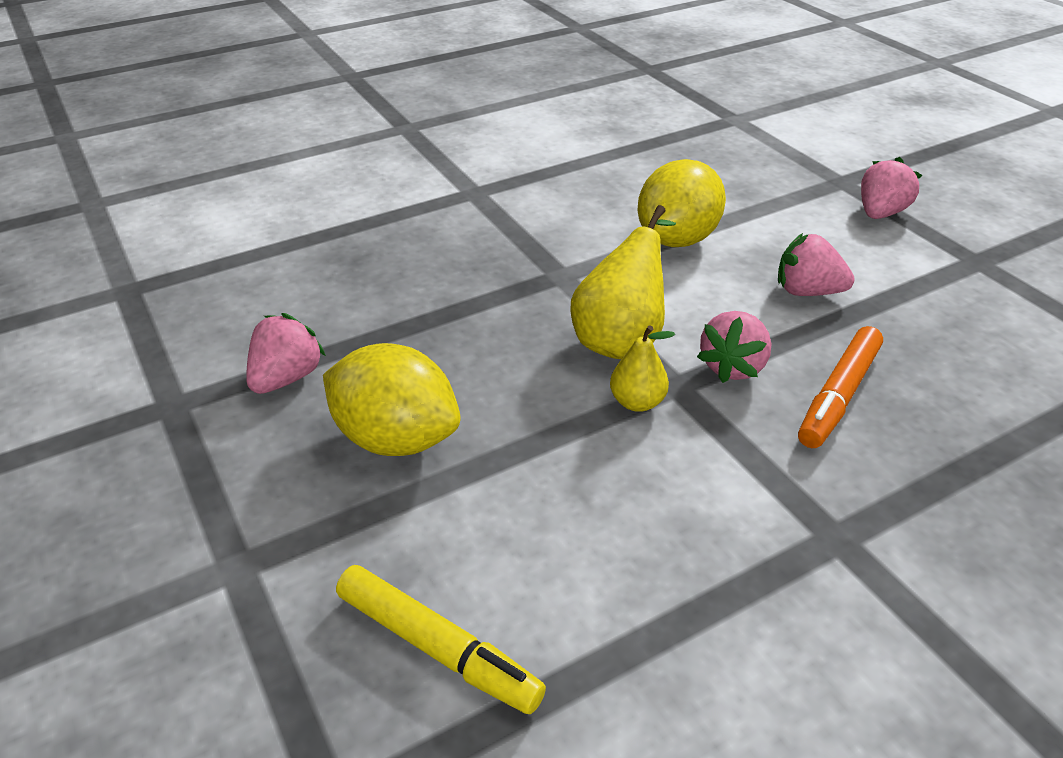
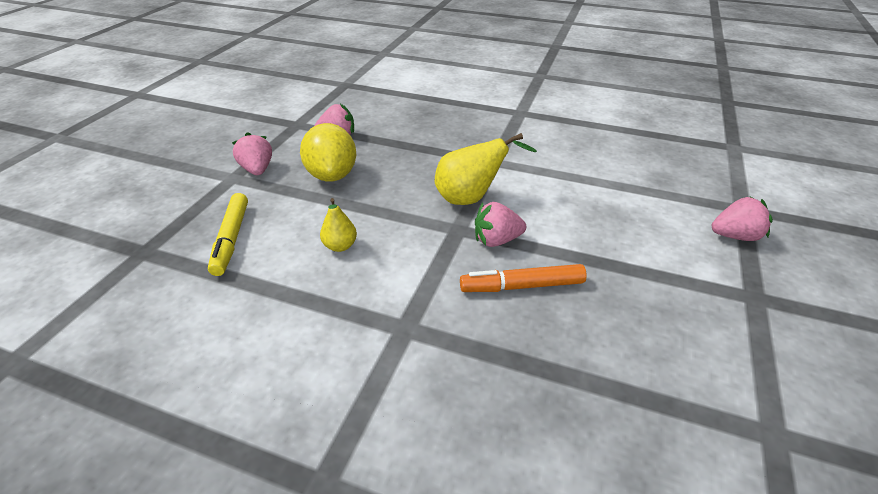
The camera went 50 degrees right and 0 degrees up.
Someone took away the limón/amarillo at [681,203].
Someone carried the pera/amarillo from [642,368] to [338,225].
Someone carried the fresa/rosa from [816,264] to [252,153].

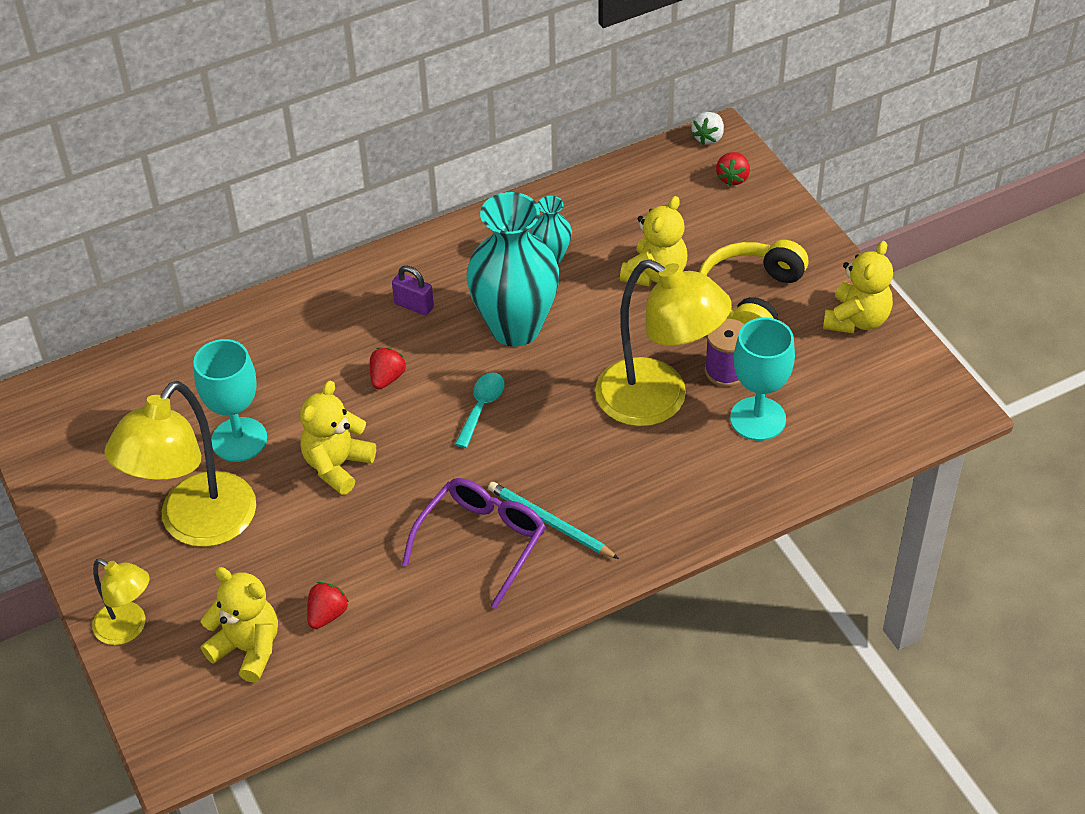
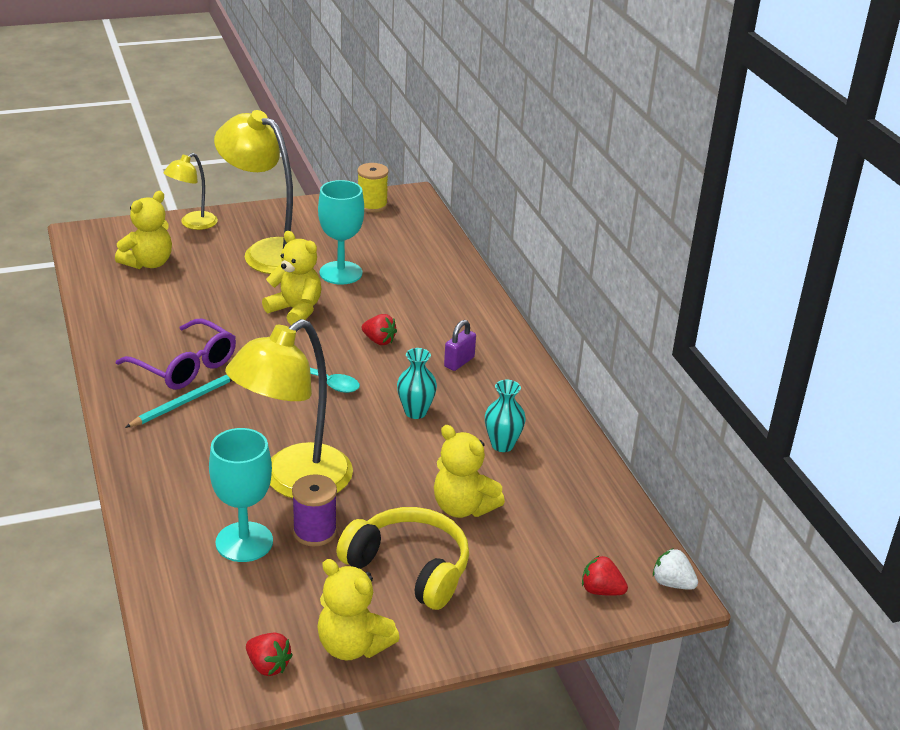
The camera went 95 degrees right and 15 degrees down.
Someone put down the carrete/amarillo at [373,188].
Someone carried the fresa/rojo from [328,605] to [269,654].
Someone scaled the florero/turquesa at [513,269] by 0.47.

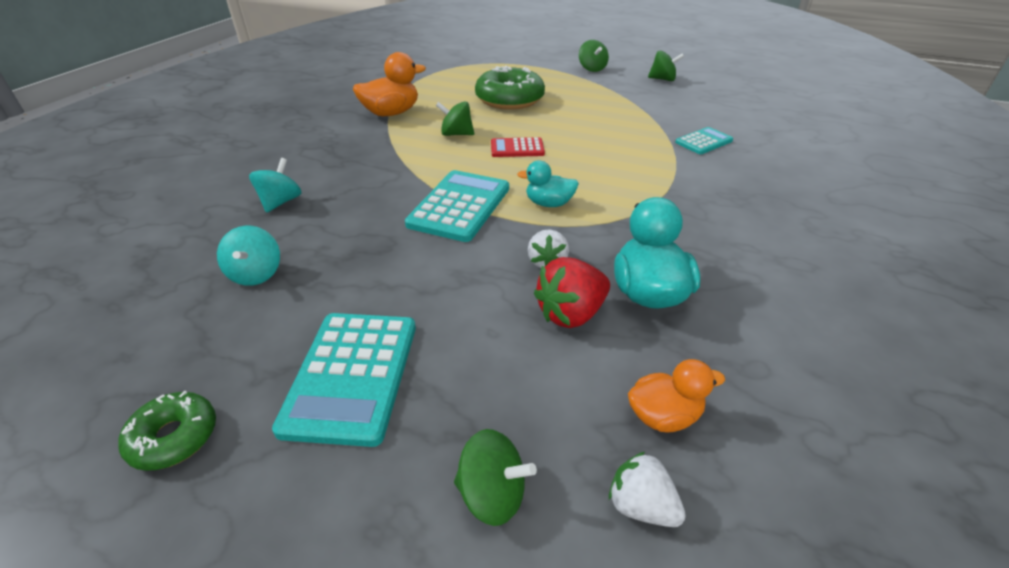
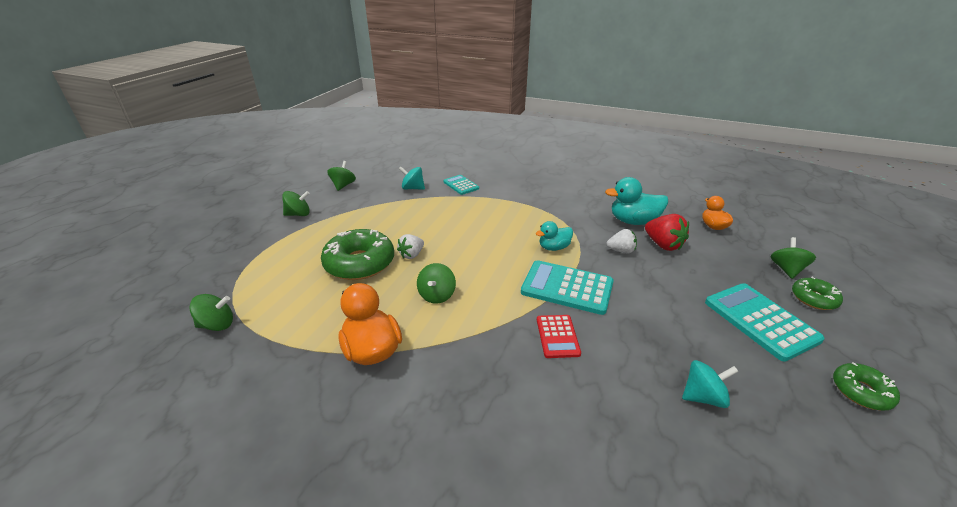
The camera went 90 degrees left and 5 degrees down.
Someone put down the peonza/verde at [211,312].
Someone put down the rosquilla/verde at [817,293].
Someone carried the peonza/turquesa from [275,185] to [412,178].
Someone carried the calculadora/rojo from [518,147] to [559,336].
Someone carried the fresa/blanco from [647,489] to [410,246].
Someone rotated the calculadora/turquesa at [344,380] by 120 degrees counterclockwise.
Someone rotated the pato/turquesa at [548,184] by 60 degrees clockwise.

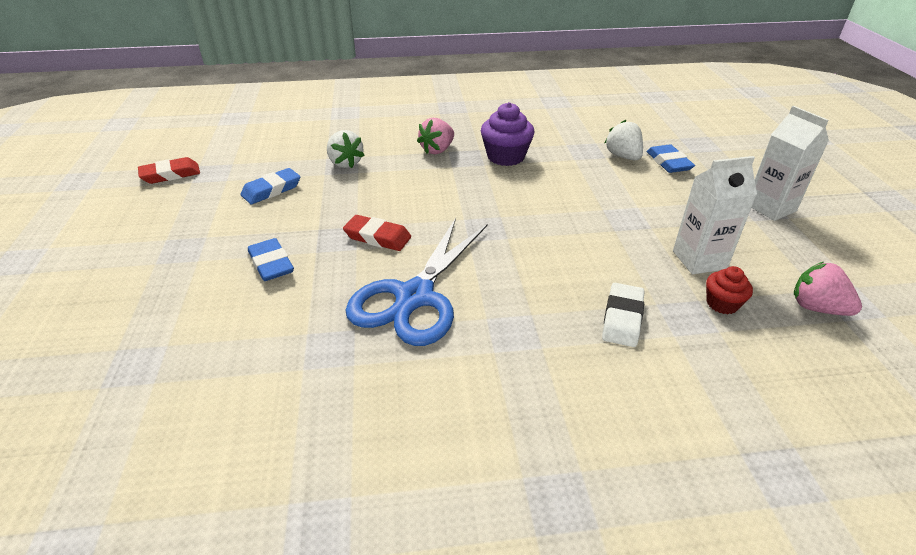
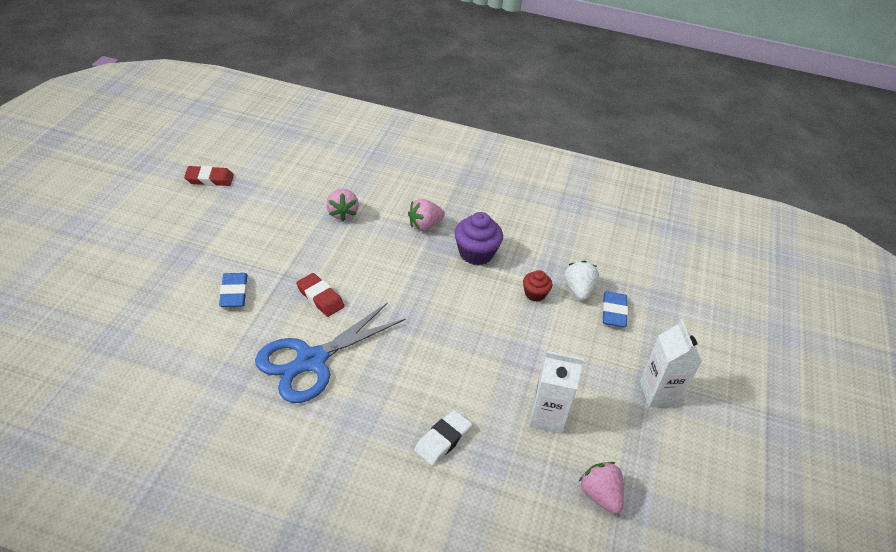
The camera went 20 degrees right and 5 degrees up.
Someone took away the goma de borrar/azul at [270,186].
Someone carried the magdalena/rojo from [729,290] to [537,286].
Someone repainted the fresa/blanco at [346,149], which became the fresa/rosa at [342,205].

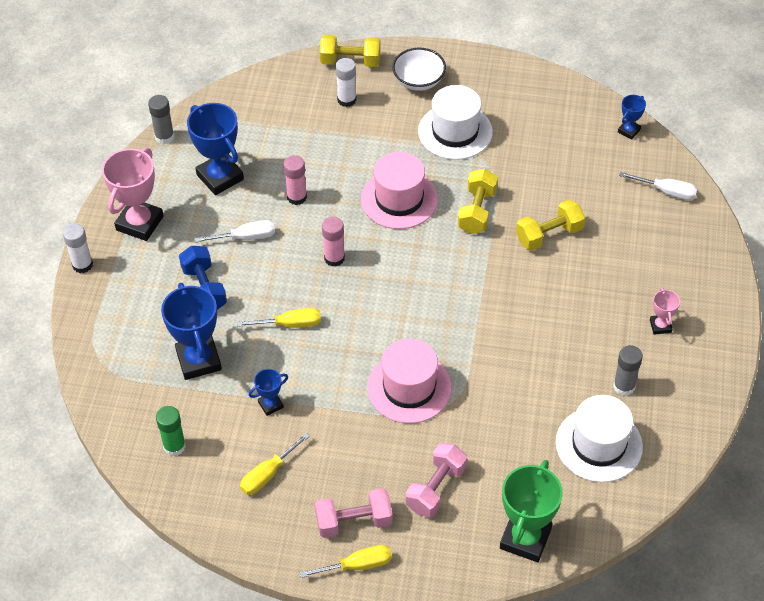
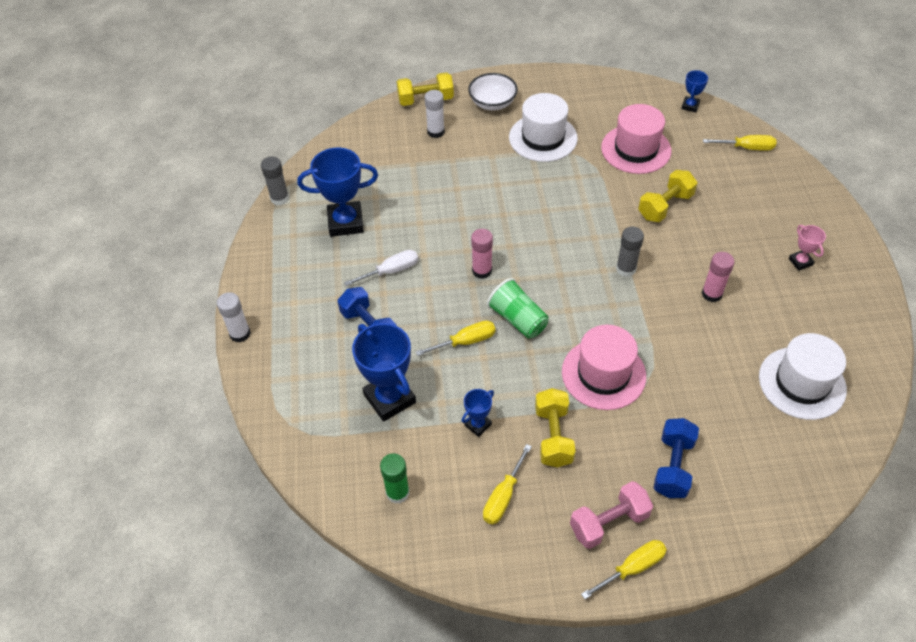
The camera went 15 degrees left and 0 degrees up.
Someone took away the trofeo/rosa at [133,194].
Someone took away the trofeo/verde at [531,511].
Someone put down the vaso/verde at [518,308].
Someone carried the barra de pegamento/rosa from [295,180] to [718,277].
Someone carried the sombrero/rosa from [399,190] to [636,139].
Someone carried the mancuerna/amarillo from [478,201] to [555,428].
Someone carried the barra de pegamento/gris from [628,370] to [630,252].
Someone repainted the mancuerna/rosa at [436,480], which became the mancuerna/azul at [676,458].
Someone repainted the destornillador/blanco at [658,186], which became the destornillador/amarillo at [739,143].
Someone rotated the trofeo/azul at [215,149] by 45 degrees counterclockwise.

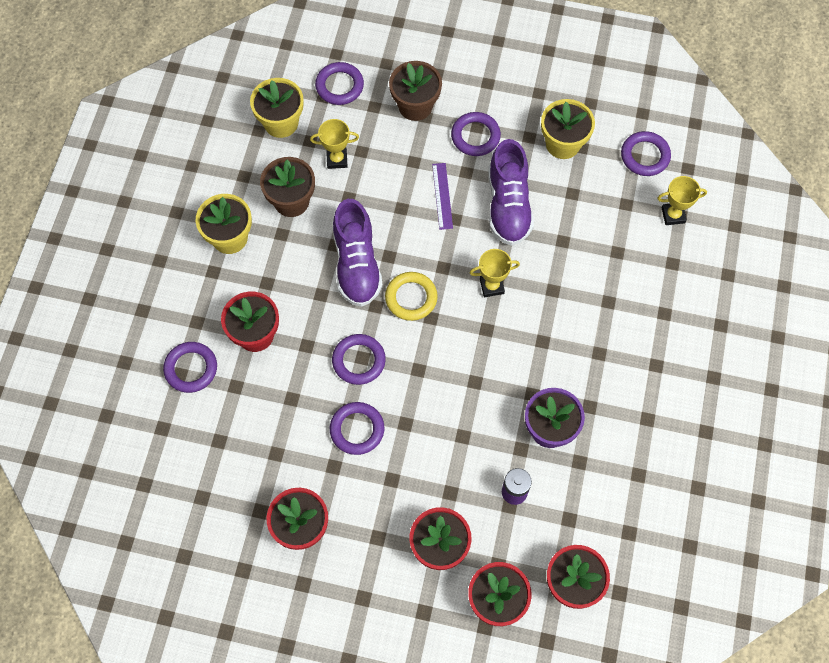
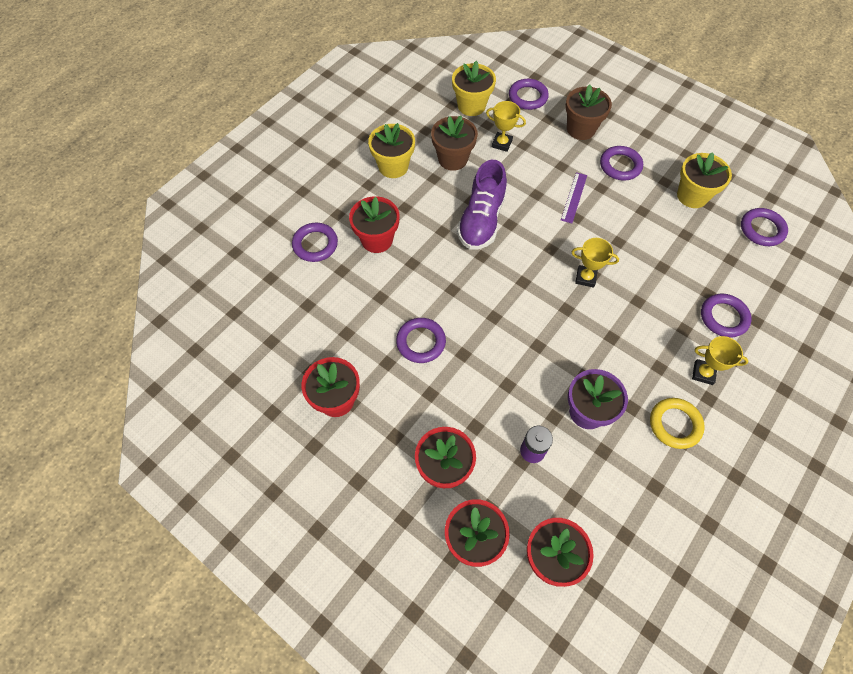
The camera went 25 degrees right and 5 degrees down.
Someone took away the zapato/morado at [511,192].
Someone carried the anillo/morado from [359,359] to [726,316].
Someone carried the anillo/amarillo from [411,296] to [677,423].
Someone carried the trofeo/amarillo from [682,200] to [720,360].

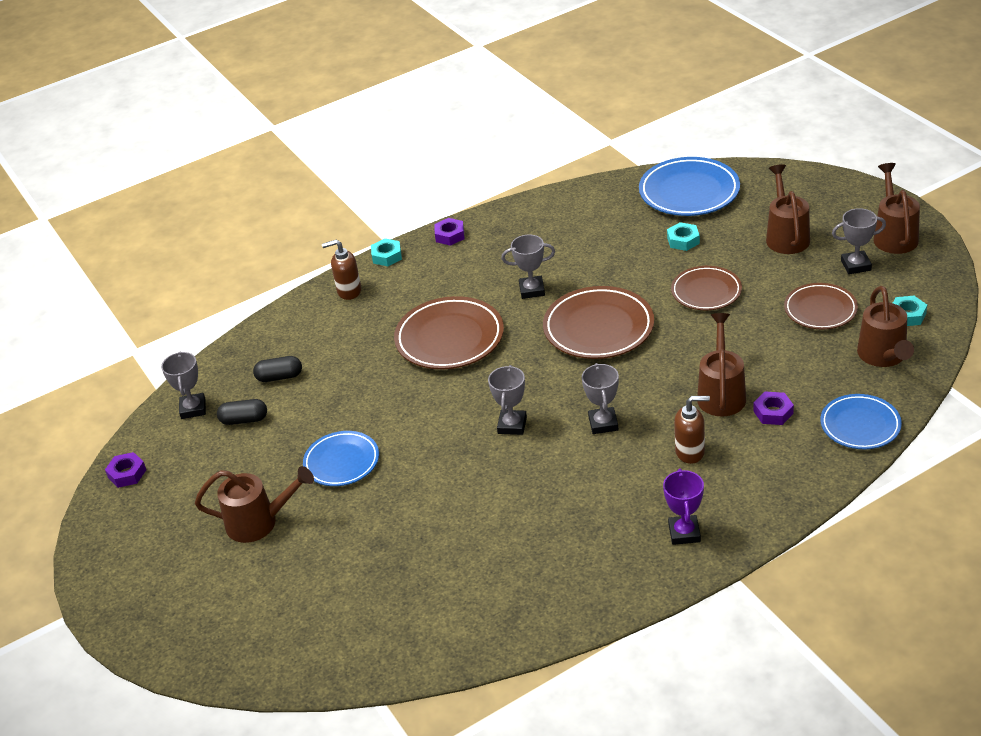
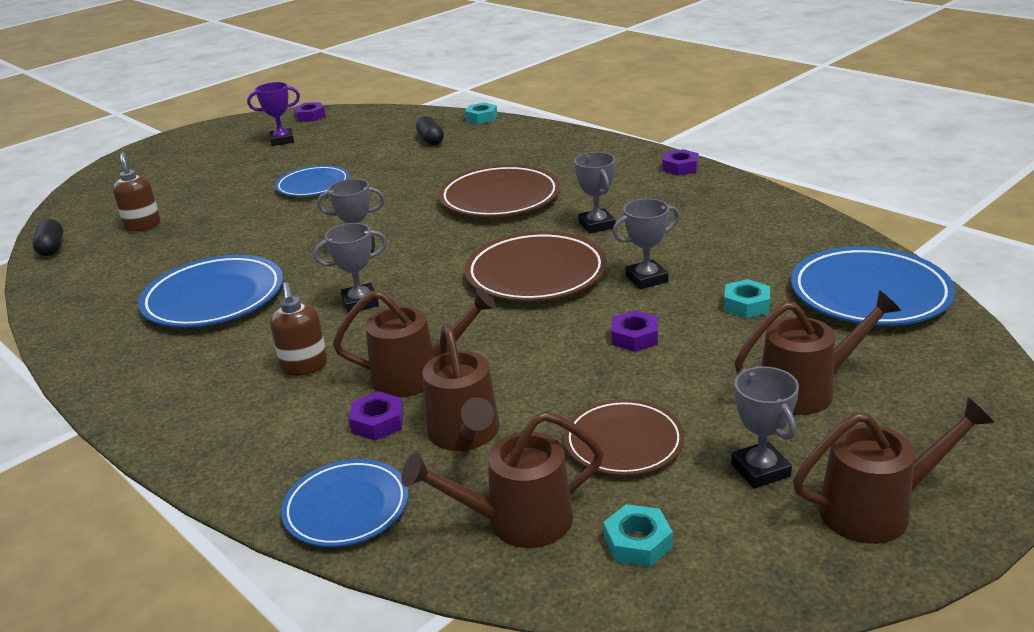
The camera went 75 degrees right and 10 degrees down.
Someone put down the plato/azul at [210,291].
Someone carried the trofeo/gris from [183,385] to [646,244].
Someone carried the regadera/marrón from [254,504] to [461,387].
Someone carried the cápsula/negro from [242,412] to [47,237].
Someone carried the dispensador de jabón/marrón from [341,270] to [136,191].
Someone carried the tuerca/turquesa from [386,252] to [481,113].
Someone carried the trofeo/morado from [683,507] to [273,114].
Someone swapped the plato/marrón at [706,288] for the tuerca/morado at [634,331].

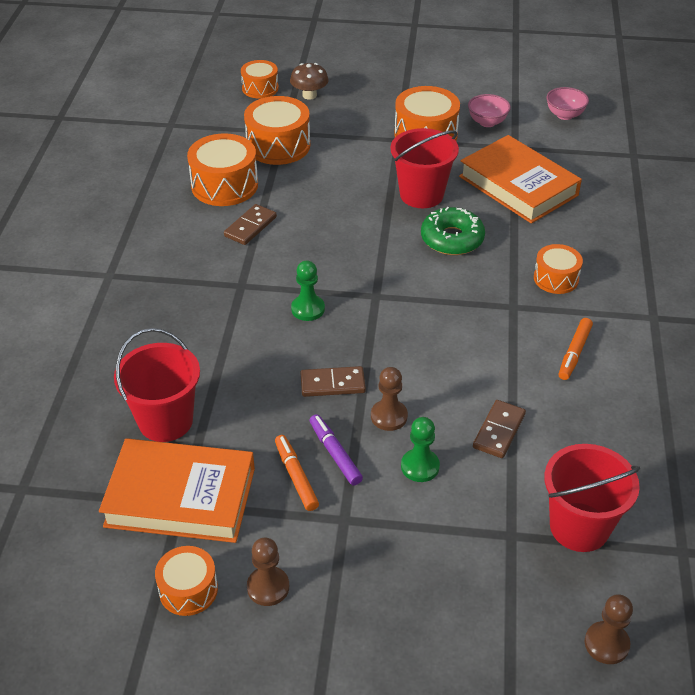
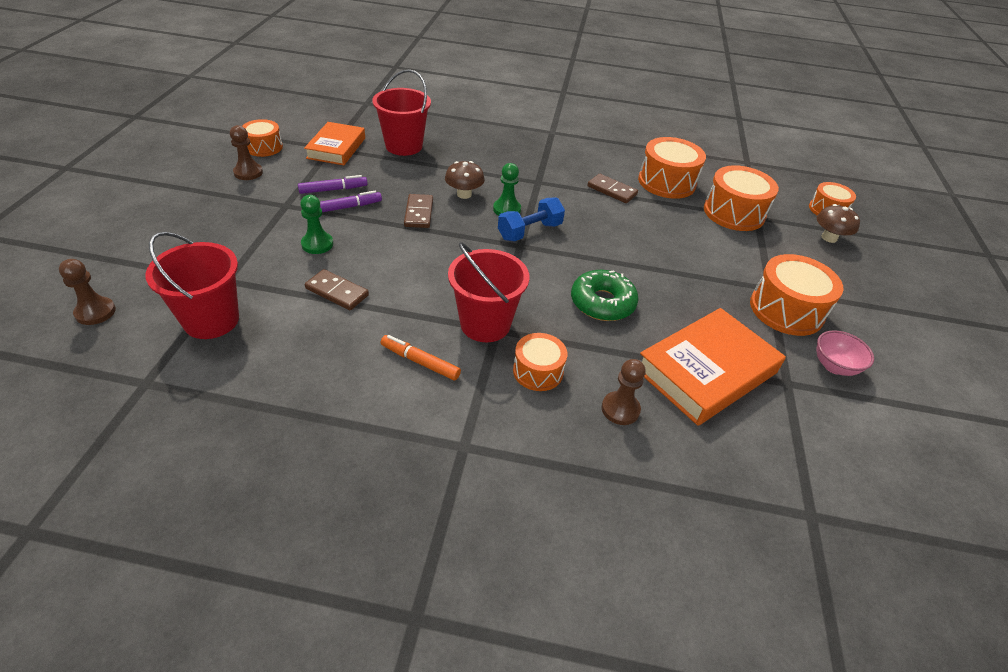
The camera went 90 degrees right and 0 degrees up.
Someone took away the cuenco/rosa at [567,103].
Someone put down the seta/marrón at [465,180].
Someone put down the mancuerna/azul at [531,219].
Someone carried the peón/marrón from [389,399] to [624,392].
Someone carried the balde/rojo from [424,168] to [488,292].
Someone repainted the rotulador/naranja at [297,473], which became the rotulador/morado at [333,184].
Someone scaled the libro/naranja at [177,490] by 0.66.

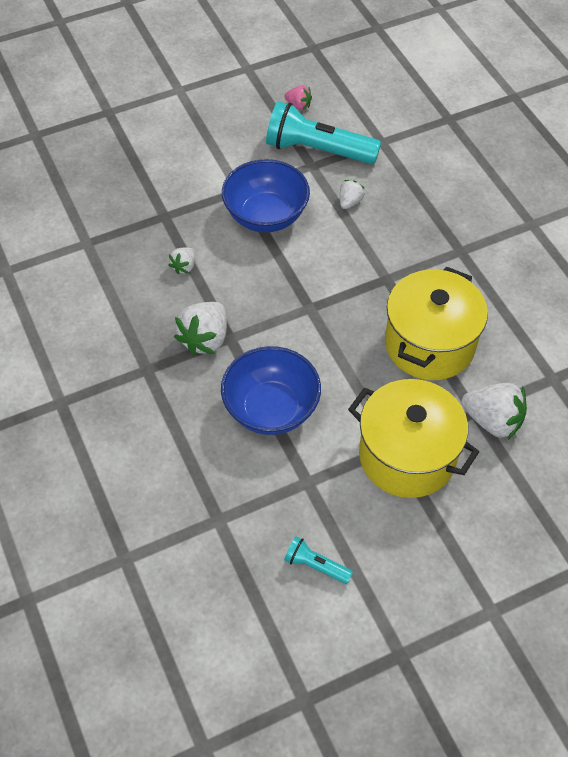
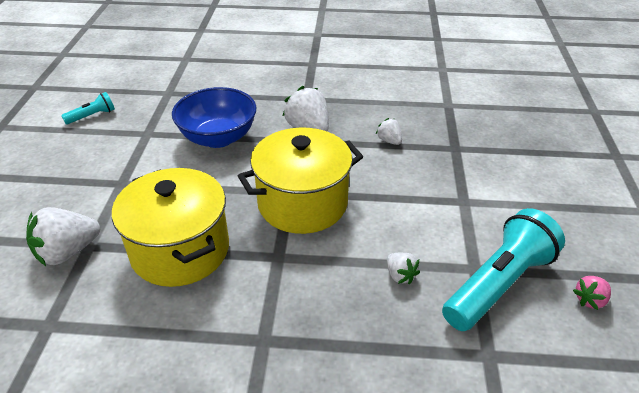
The camera went 120 degrees right and 15 degrees down.
Someone took away the cuenco/azul at [266,195].
Someone carried the olla/amarillo from [413,438] to [300,181].

